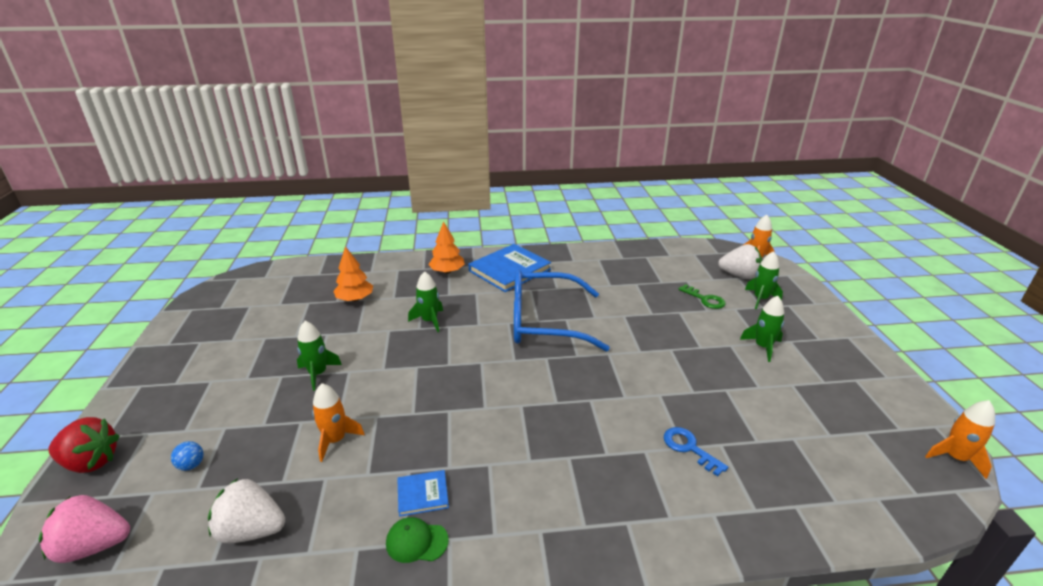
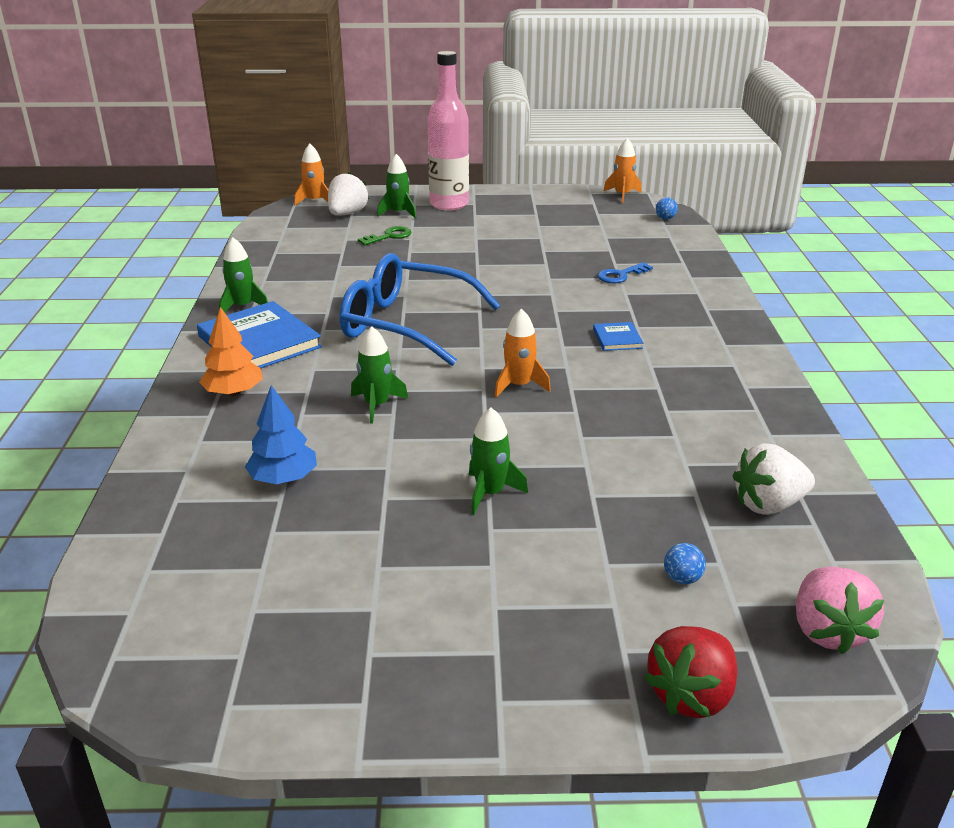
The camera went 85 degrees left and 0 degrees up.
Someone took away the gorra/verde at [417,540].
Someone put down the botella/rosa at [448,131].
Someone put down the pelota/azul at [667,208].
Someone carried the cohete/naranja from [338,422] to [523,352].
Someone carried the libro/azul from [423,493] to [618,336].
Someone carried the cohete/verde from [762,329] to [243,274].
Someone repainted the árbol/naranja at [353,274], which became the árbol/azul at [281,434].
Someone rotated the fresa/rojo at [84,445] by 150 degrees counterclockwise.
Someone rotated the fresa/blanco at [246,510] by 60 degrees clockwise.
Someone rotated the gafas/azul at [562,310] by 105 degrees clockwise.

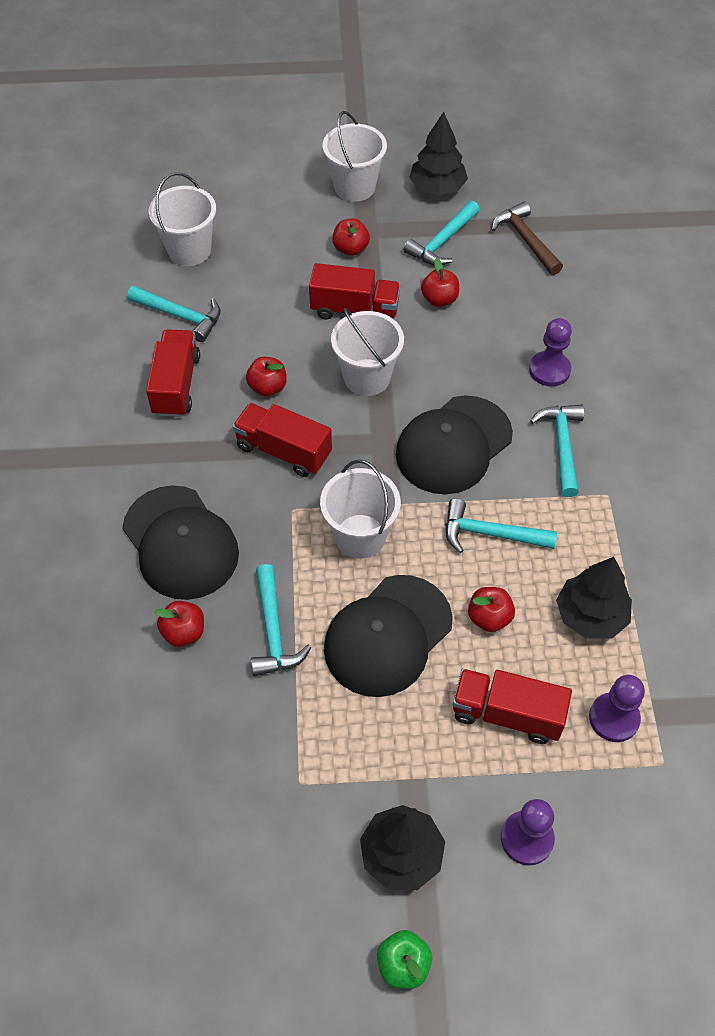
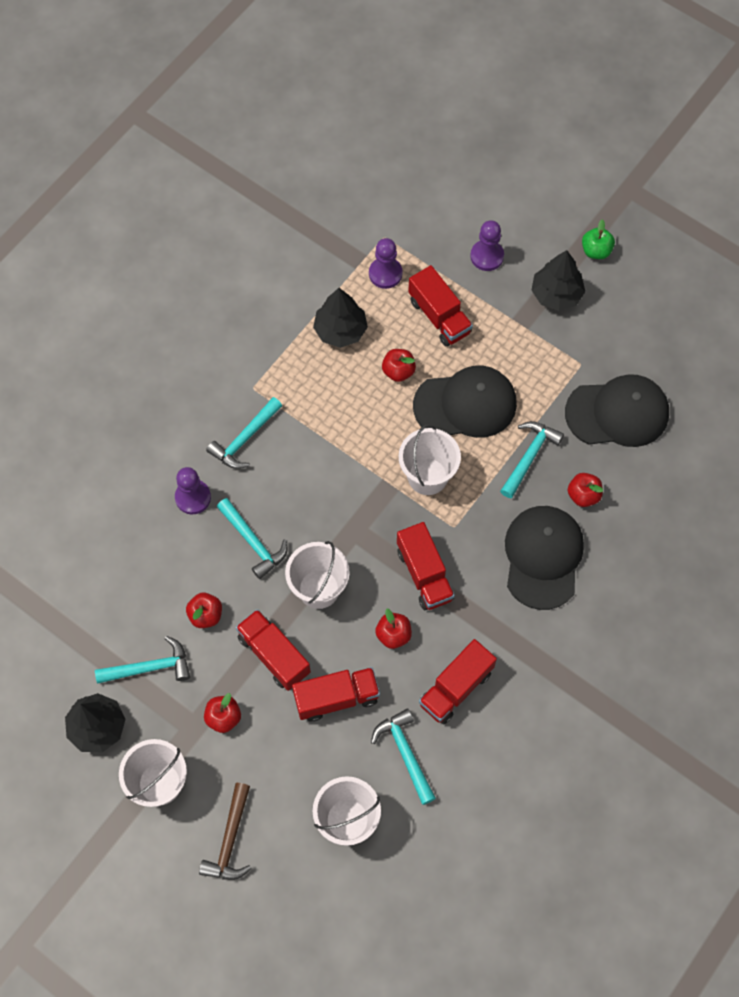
The camera went 140 degrees left and 10 degrees up.
Someone put down the camión/rojo at [336,694].
Someone carried the gorra/negro from [454,444] to [617,410].
Someone carried the martillo/turquesa from [501,525] to [252,538].
Someone carried the martillo/marrón from [527,238] to [225,831].

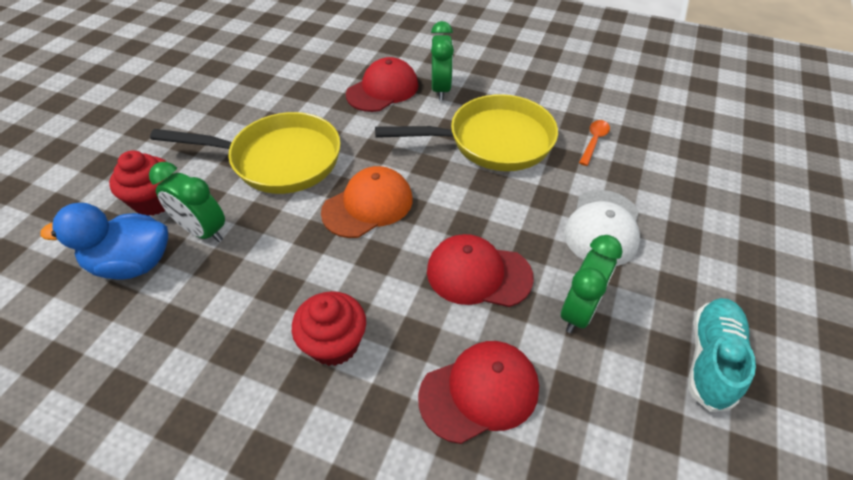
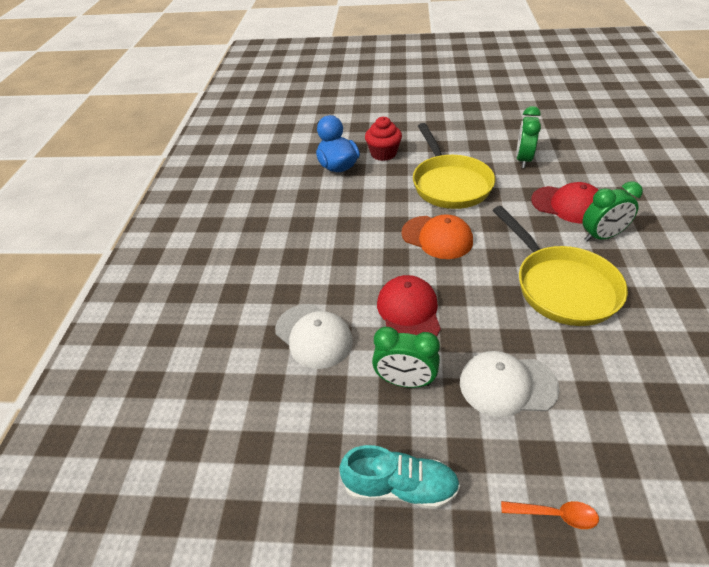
The camera went 75 degrees right and 5 degrees down.
Someone took away the magdalena/rojo at [329,328].
Someone carried the despertador/verde from [187,202] to [528,137].
Someone carried the cuchara/naranja from [594,143] to [550,515].
Someone repainted the gorra/rojo at [478,392], which became the gorra/blanco at [314,336].

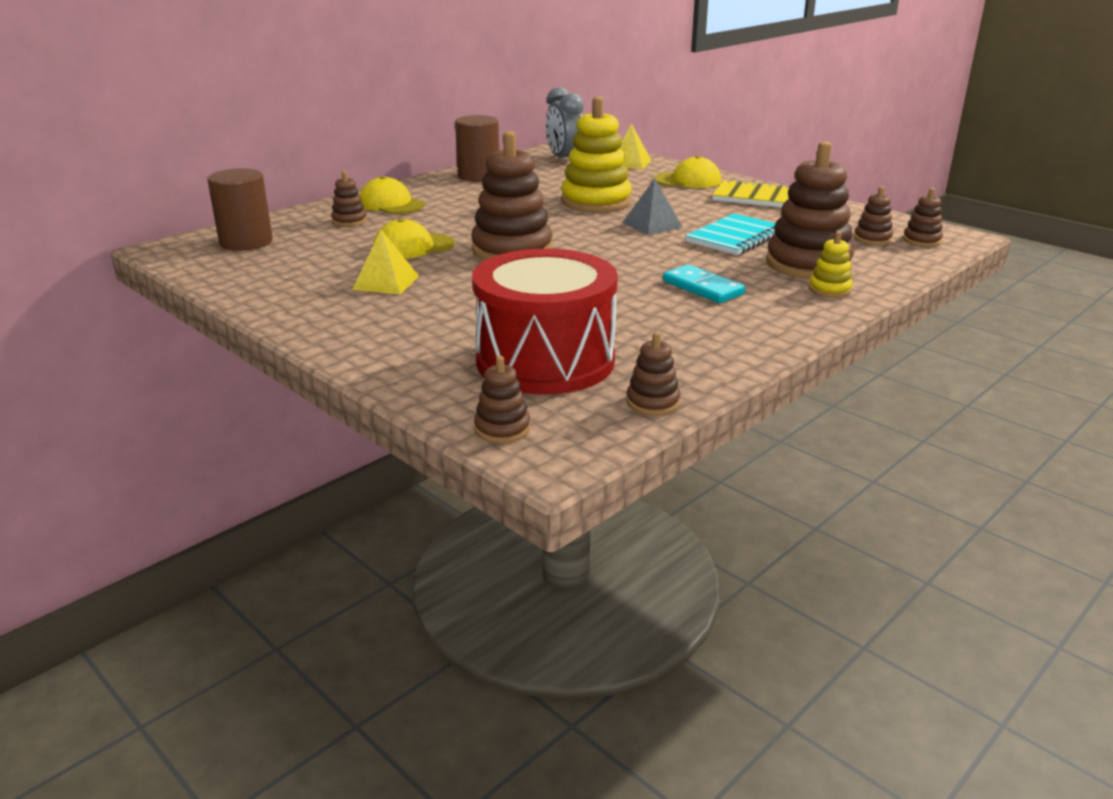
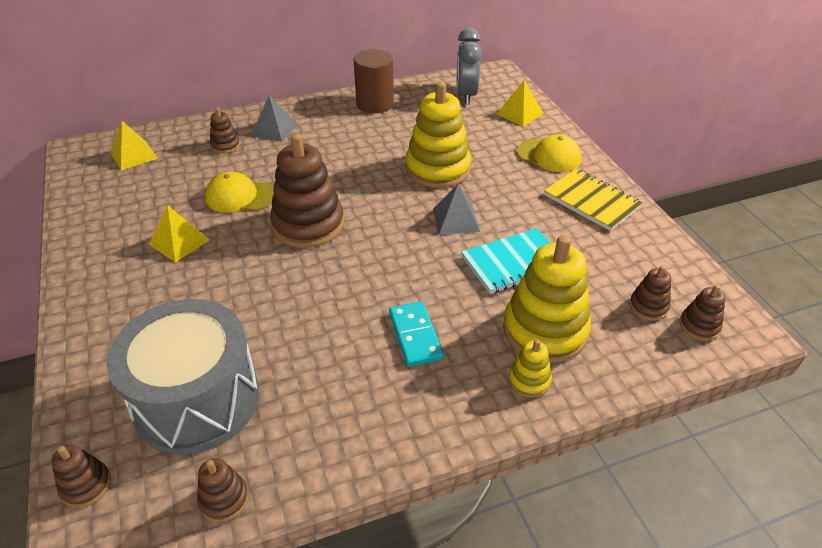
The camera went 25 degrees right and 15 degrees up.
Someone swapped the cilindro/marrón at [240,209] for the pirámide/amarillo at [134,145].
Someone swapped the gorra/amarillo at [392,195] for the pirámide/gris at [274,118].
Someone repainted the tambor/rojo at [545,321], which became the tambor/gris at [182,377].
Someone repainted the juguete apilable/marrón at [810,210], which became the juguete apilable/amarillo at [547,299].

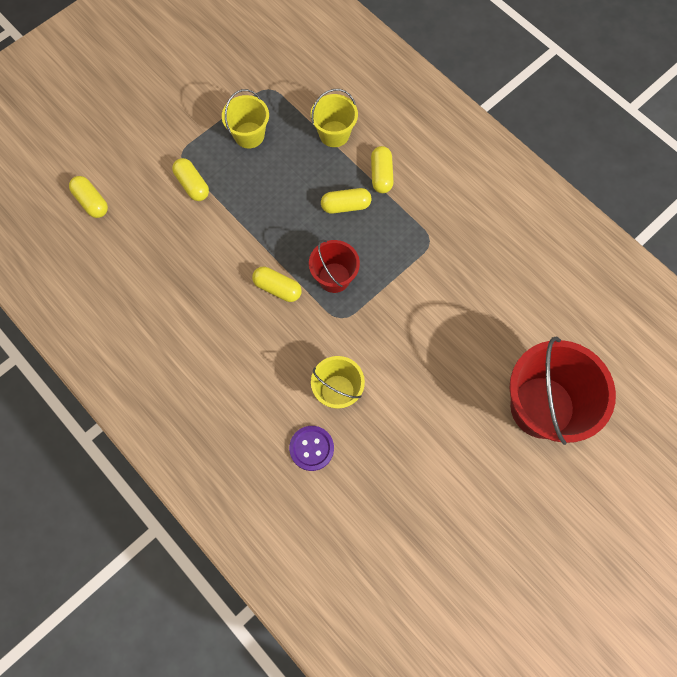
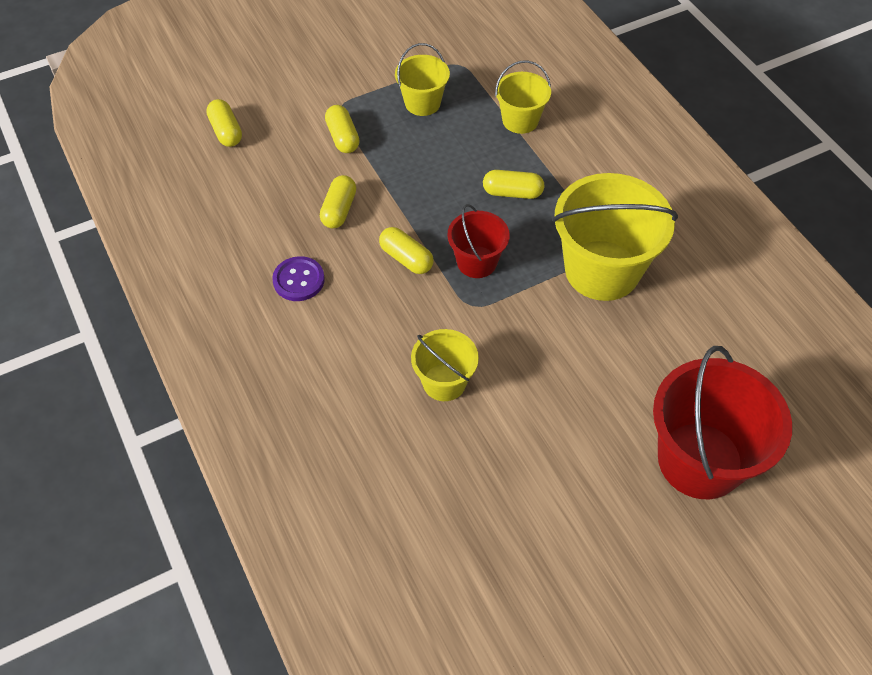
The camera went 15 degrees right and 15 degrees down.
Someone put down the balde/amarillo at [615,237].
Someone carried the botón/morado from [311,448] to [298,278].
Someone carried the cápsula/amarillo from [382,169] to [338,201].

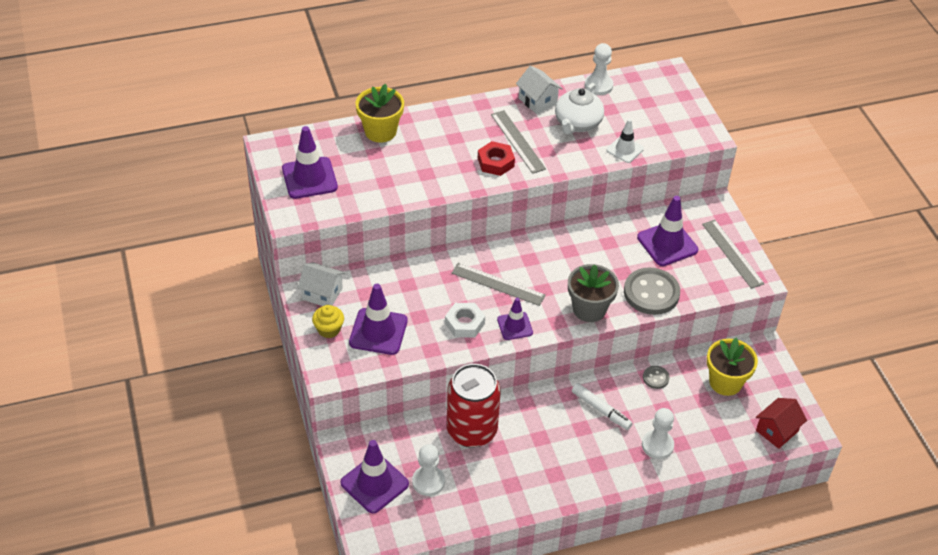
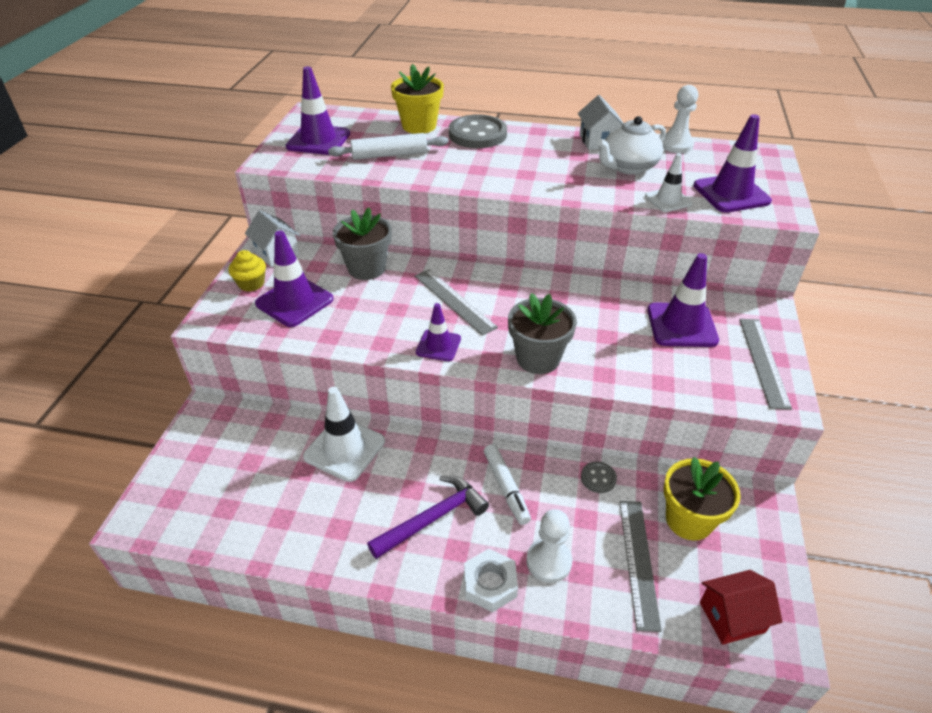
The camera went 30 degrees right and 5 degrees down.
Someone took away the peón/blanco at [428,470].
Someone took away the tuerca/rojo at [496,158].
Someone put down the rodillo/blanco at [388,146].
Someone put down the maceta/gris at [362,243].
Someone put down the martillo/morado at [428,517].
Someone carried the cono de tráfico/morado from [374,476] to [732,163].
Someone carried the tuerca/blanco from [465,320] to [491,581].
Someone carried the regla/gris from [518,142] to [640,566].
Someone carried the botón/gris from [652,291] to [478,131].
Someone swapped the lata/rojo at [474,406] for the cono de tráfico/blanco at [344,434].

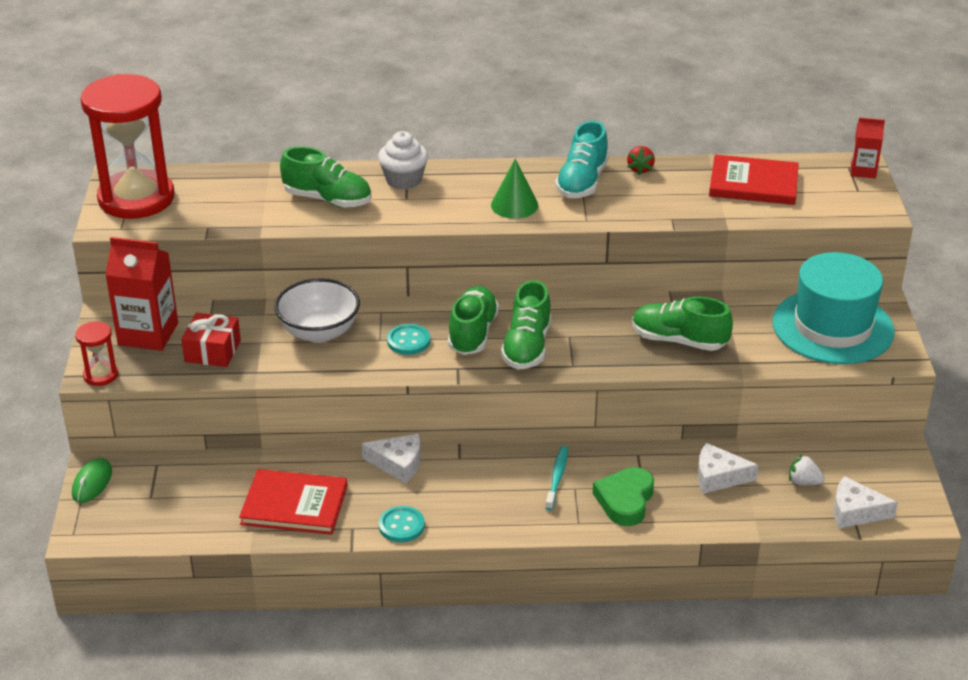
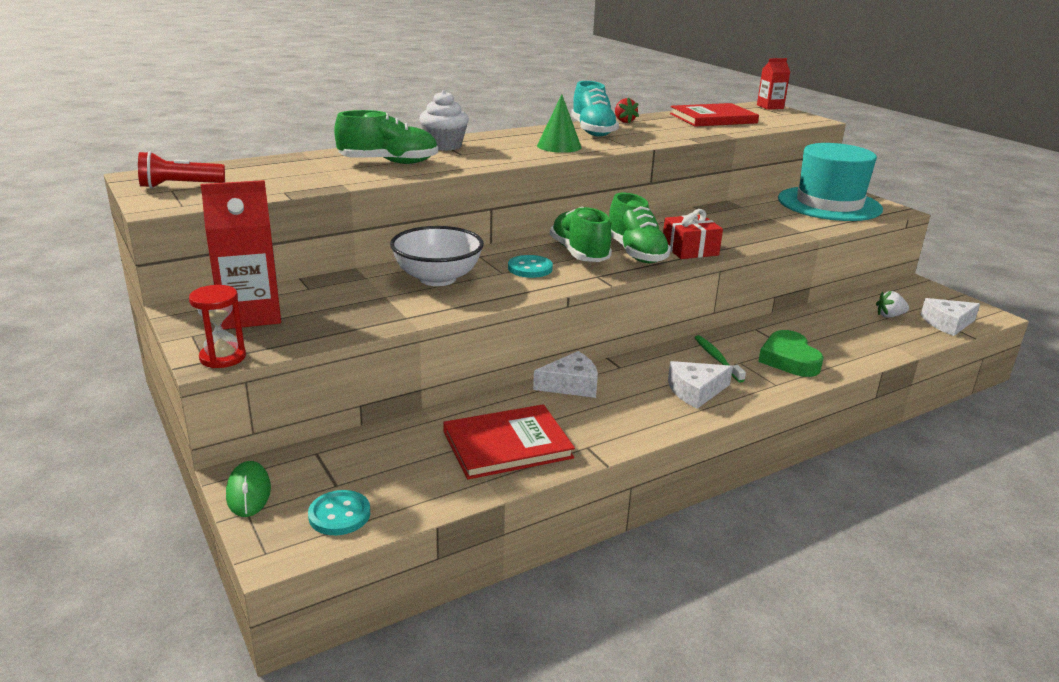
The camera went 30 degrees left and 10 degrees down.
Someone took away the zapato/verde at [682,324].
Someone carried the regalo/rojo from [211,340] to [693,234].
Someone carried the botón/turquesa from [402,524] to [339,512].
Someone carried the queso/blanco from [728,468] to [700,385].
Someone swapped the reloj de arena/rojo at [128,146] for the lámpara de mano/rojo at [181,169].
Someone repainted the cepillo de dientes/turquesa at [556,478], which became the cepillo de dientes/verde at [720,358].

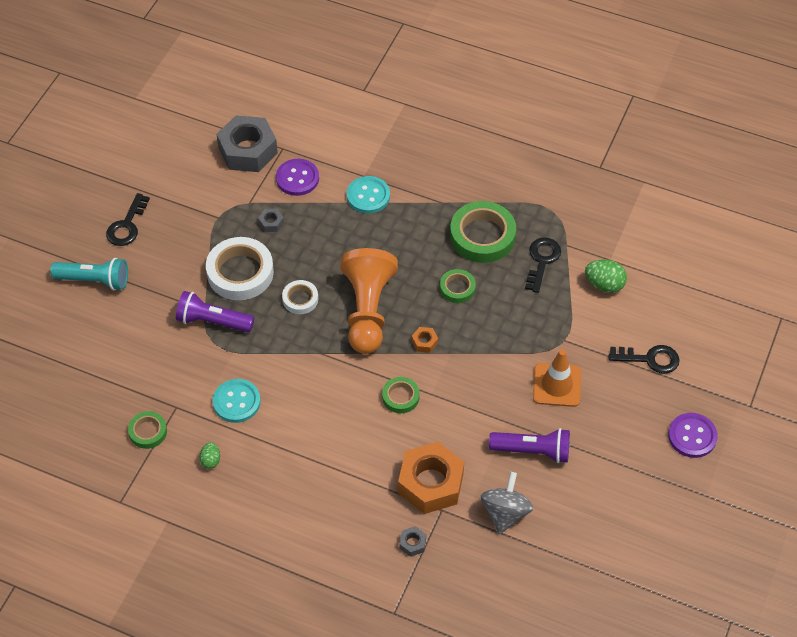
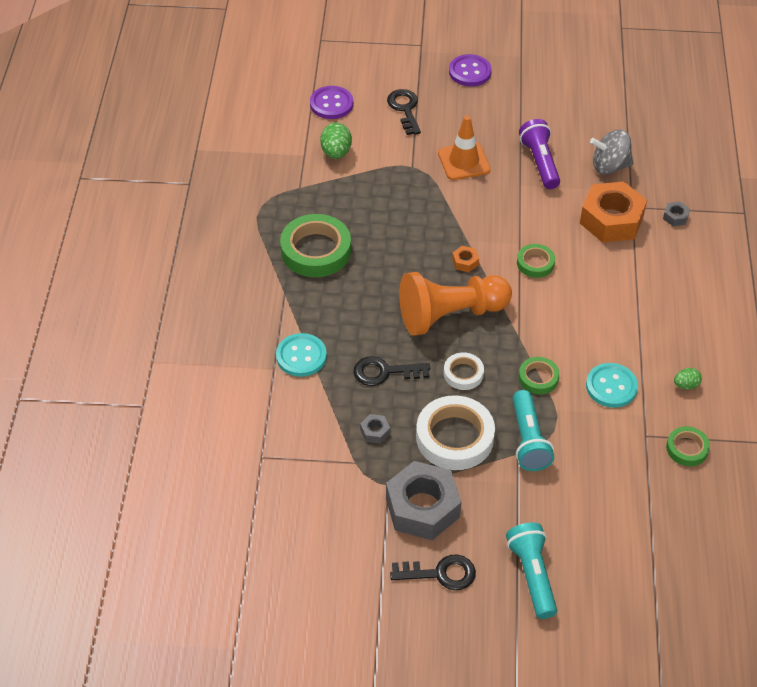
The camera went 110 degrees left and 5 degrees down.
Someone carried the tuerca/gris from [247,143] to [423,500].
Someone carried the botón/morado from [297,177] to [331,102].
Someone carried the cinta adhesiva/verde from [458,286] to [539,375].
Someone carried the llave/negro from [543,265] to [391,371].
Someone repainted the lámpara de mano/morado at [215,311], which became the lámpara de mano/turquesa at [533,430].

